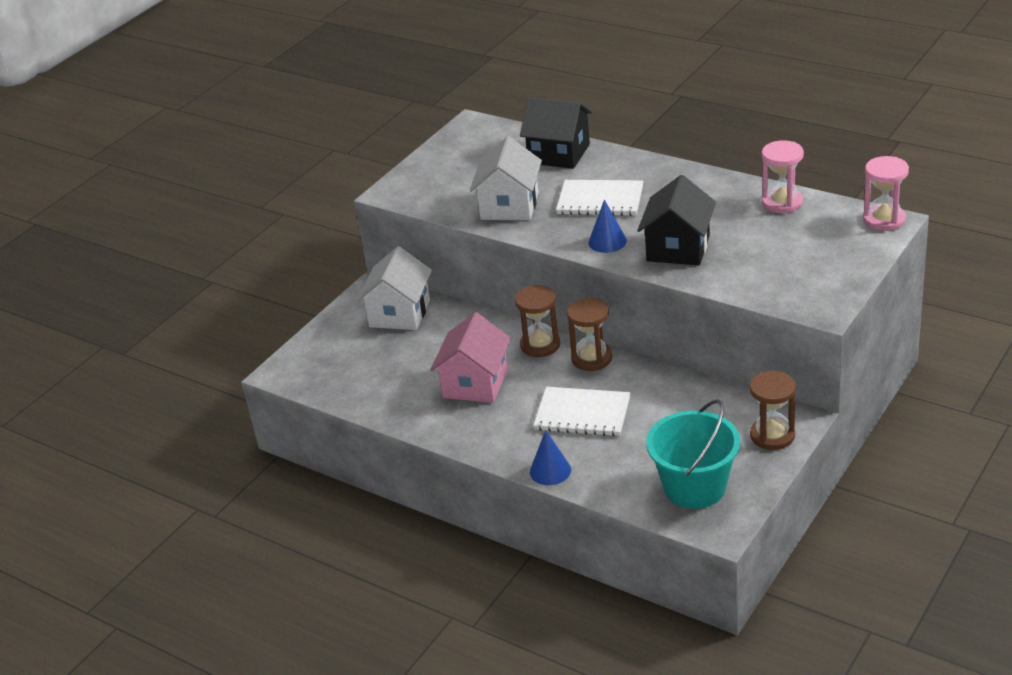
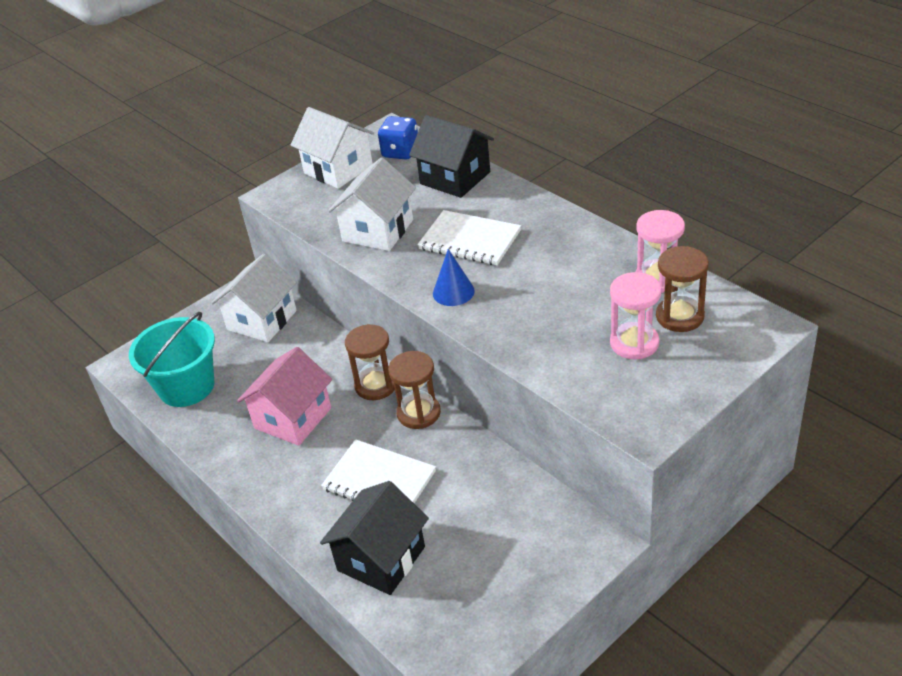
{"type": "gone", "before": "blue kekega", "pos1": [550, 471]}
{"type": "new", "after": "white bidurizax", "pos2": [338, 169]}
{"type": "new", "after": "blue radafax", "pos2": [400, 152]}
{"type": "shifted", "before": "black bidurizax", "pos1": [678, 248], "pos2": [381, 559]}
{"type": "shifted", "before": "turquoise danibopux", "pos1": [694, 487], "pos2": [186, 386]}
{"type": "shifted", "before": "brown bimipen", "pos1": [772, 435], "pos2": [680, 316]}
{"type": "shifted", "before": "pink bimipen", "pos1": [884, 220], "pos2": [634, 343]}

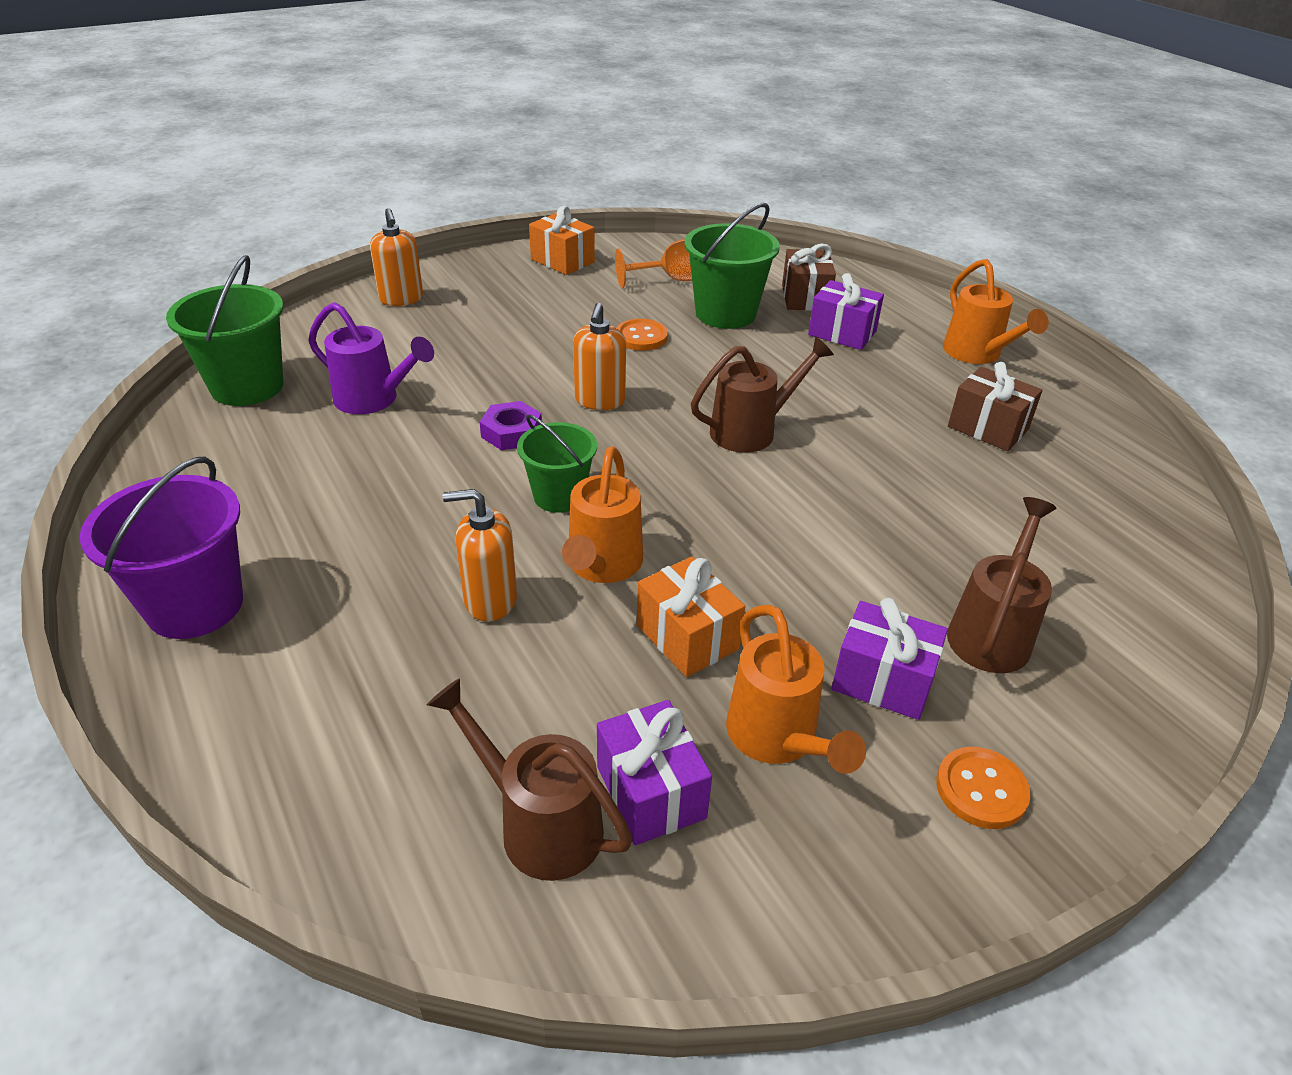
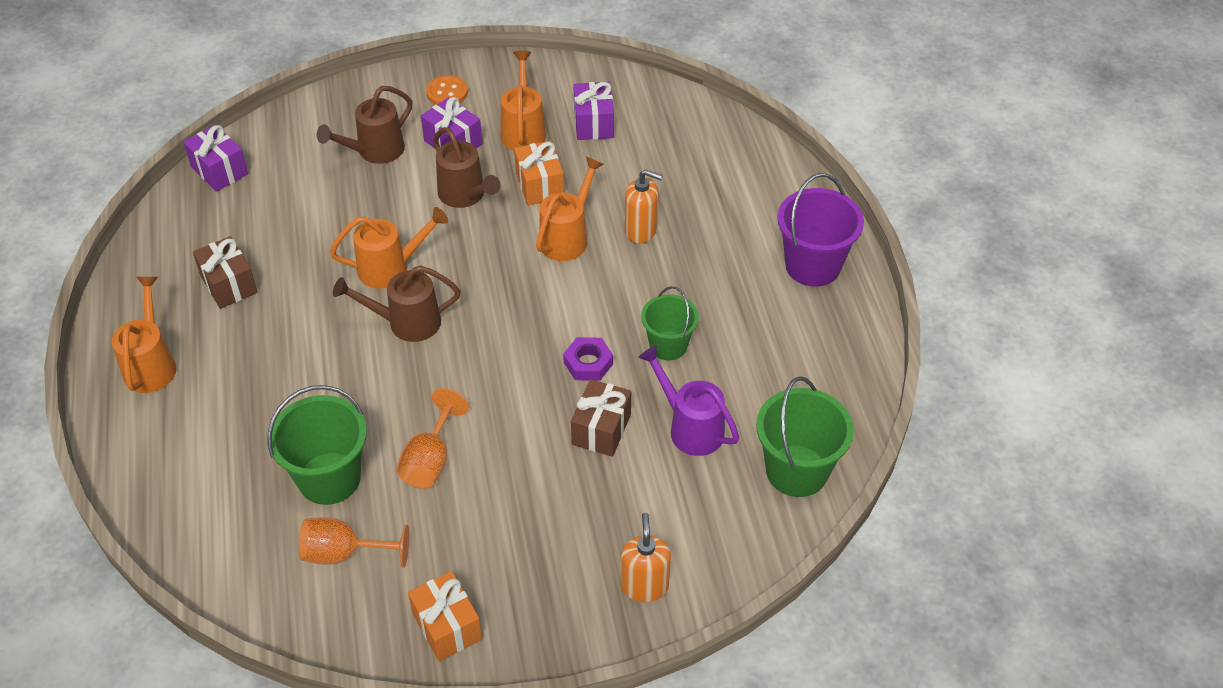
{"type": "gone", "before": "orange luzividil", "pos1": [600, 400]}
{"type": "new", "after": "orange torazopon", "pos2": [391, 268]}
{"type": "shifted", "before": "brown torazopon", "pos1": [539, 824], "pos2": [465, 196]}
{"type": "shifted", "before": "green danibopux", "pos1": [559, 496], "pos2": [668, 345]}
{"type": "shifted", "before": "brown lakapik", "pos1": [805, 297], "pos2": [601, 429]}
{"type": "shifted", "before": "purple lakapik", "pos1": [842, 333], "pos2": [219, 170]}
{"type": "swapped", "before": "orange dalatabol", "after": "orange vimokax", "pos1": [641, 337], "pos2": [430, 460]}

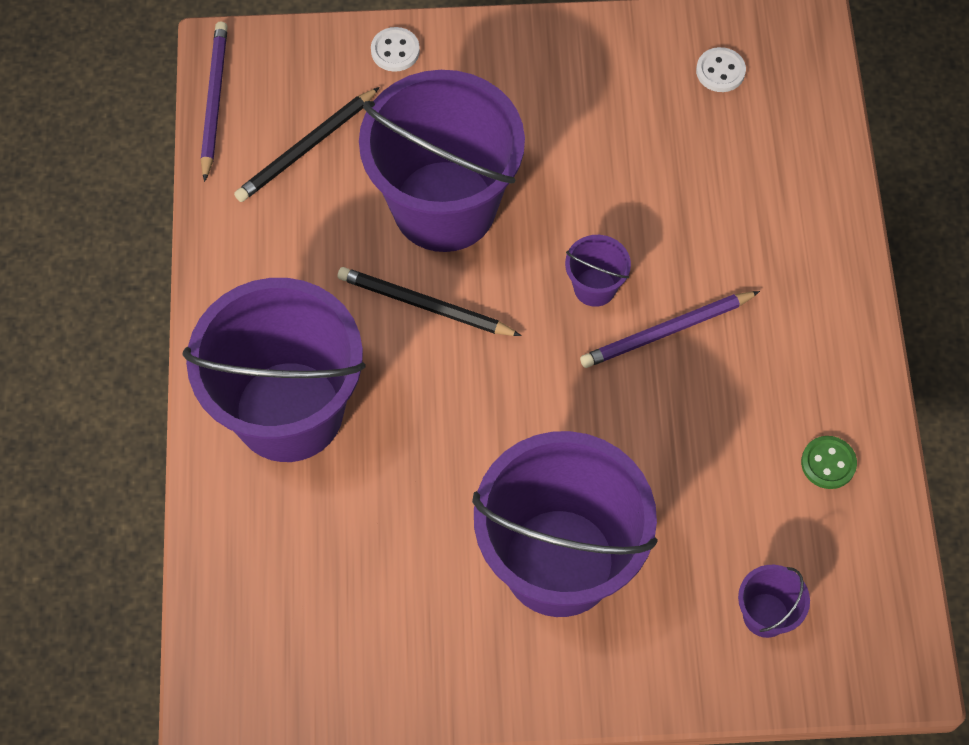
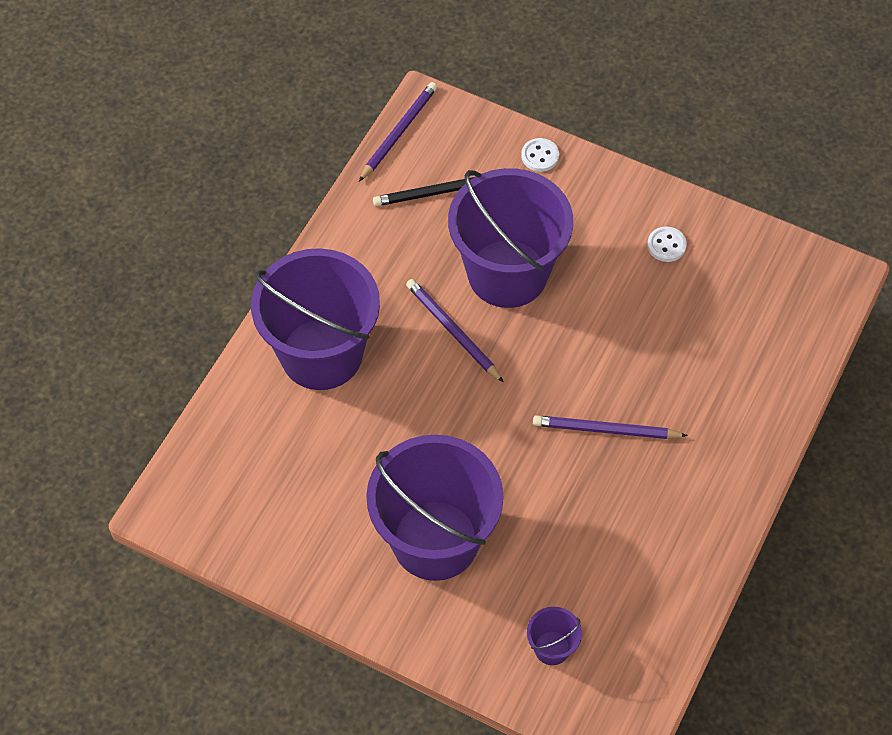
{"type": "gone", "before": "purple danibopux", "pos1": [595, 287]}
{"type": "gone", "before": "green dalatabol", "pos1": [828, 463]}
{"type": "shifted", "before": "white dalatabol", "pos1": [720, 71], "pos2": [666, 245]}
{"type": "repainted", "before": "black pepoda", "after": "purple pepoda", "pos1": [425, 305], "pos2": [452, 331]}

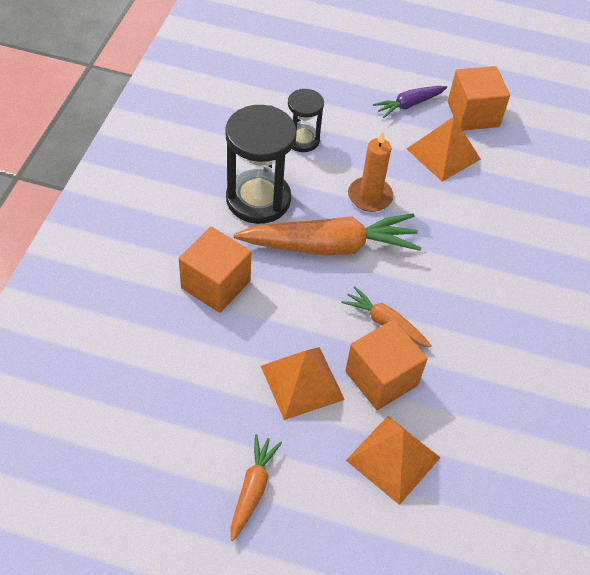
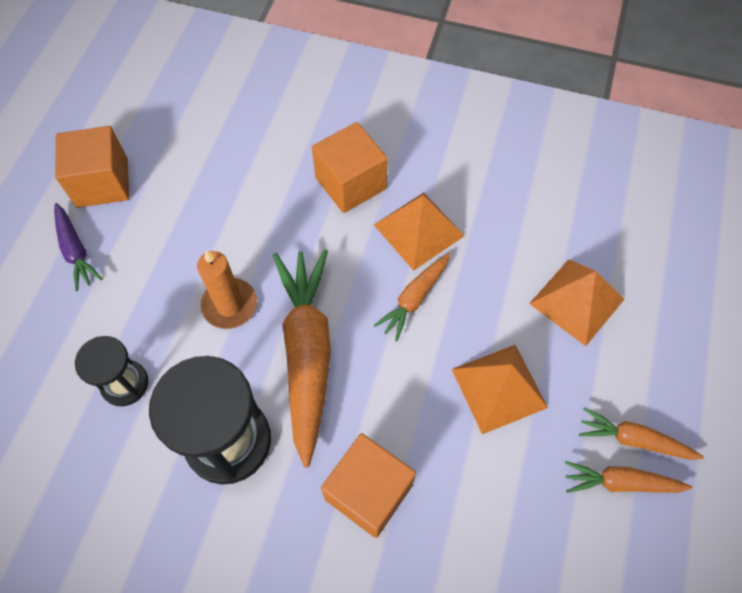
{"type": "new", "after": "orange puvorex", "pos2": [620, 482]}
{"type": "shifted", "before": "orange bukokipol", "pos1": [381, 378], "pos2": [350, 183]}
{"type": "shifted", "before": "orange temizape", "pos1": [443, 154], "pos2": [418, 230]}

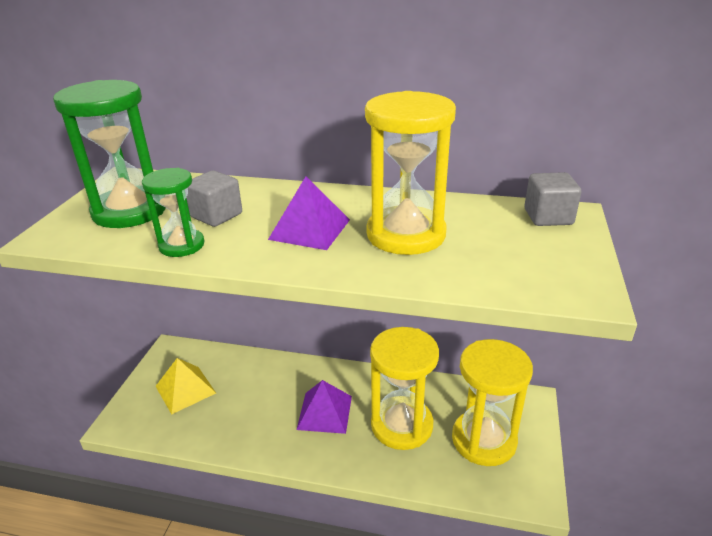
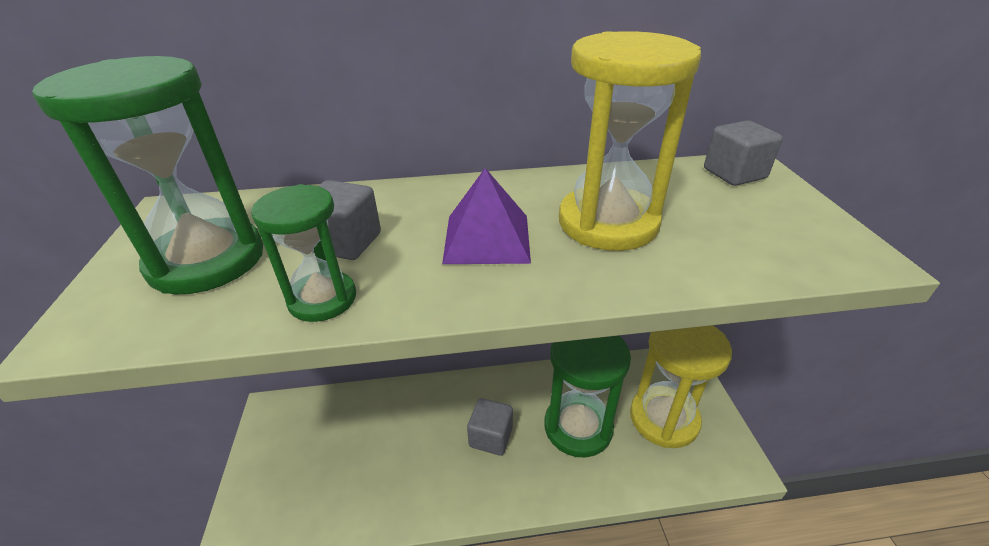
{"type": "gone", "before": "yellow temizape", "pos1": [185, 389]}
{"type": "swapped", "before": "purple temizape", "after": "grey bukokipol", "pos1": [325, 412], "pos2": [491, 437]}
{"type": "repainted", "before": "yellow bimipen", "after": "green bimipen", "pos1": [401, 425], "pos2": [578, 427]}

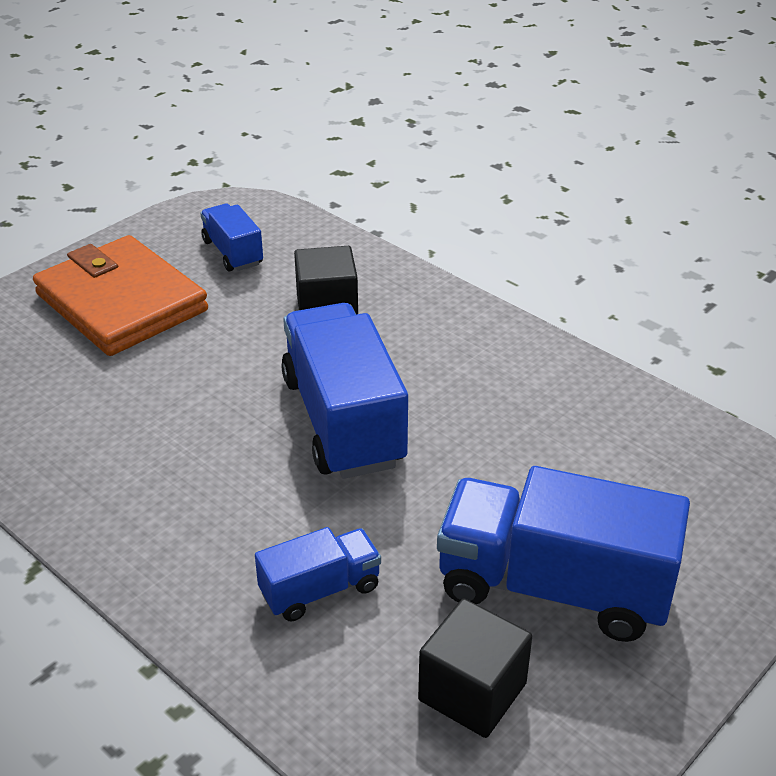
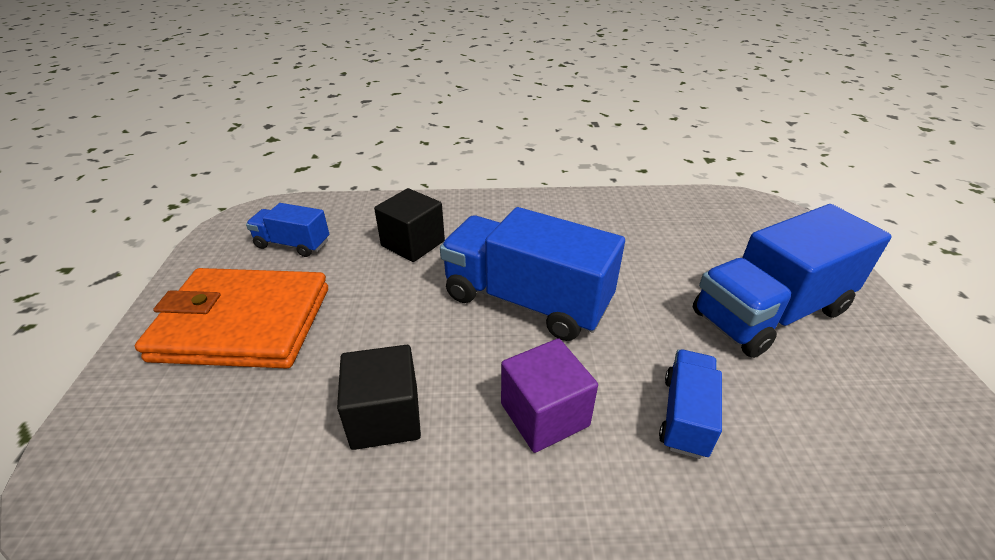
{"type": "new", "after": "purple bukokipol", "pos2": [544, 414]}
{"type": "shifted", "before": "black bukokipol", "pos1": [472, 692], "pos2": [385, 417]}

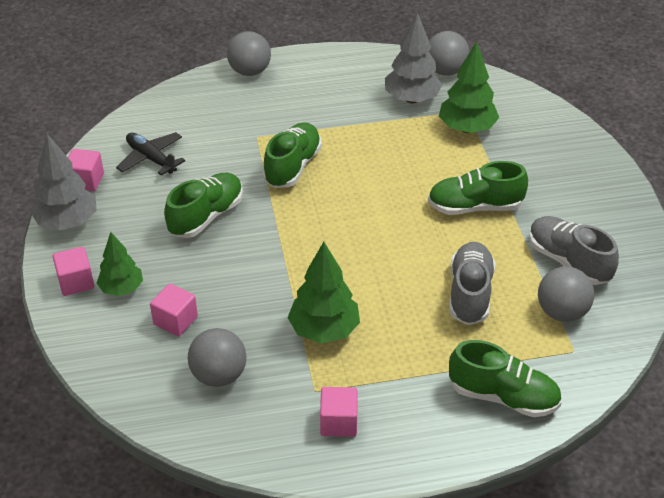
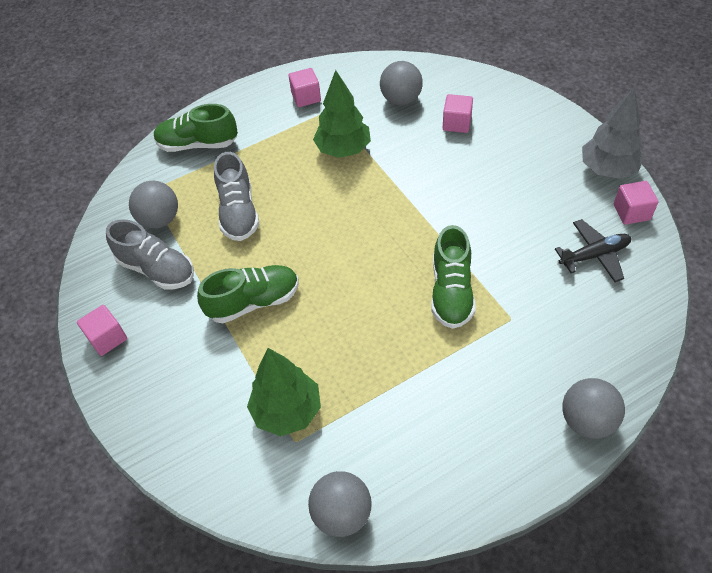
{"type": "gone", "before": "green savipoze", "pos1": [122, 289]}
{"type": "gone", "before": "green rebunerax", "pos1": [206, 216]}
{"type": "gone", "before": "grey savipoze", "pos1": [412, 99]}
{"type": "shifted", "before": "pink bukokipol", "pos1": [76, 282], "pos2": [107, 338]}
{"type": "rotated", "before": "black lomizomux", "pos1": [151, 159], "pos2": [594, 255], "turn": -45}

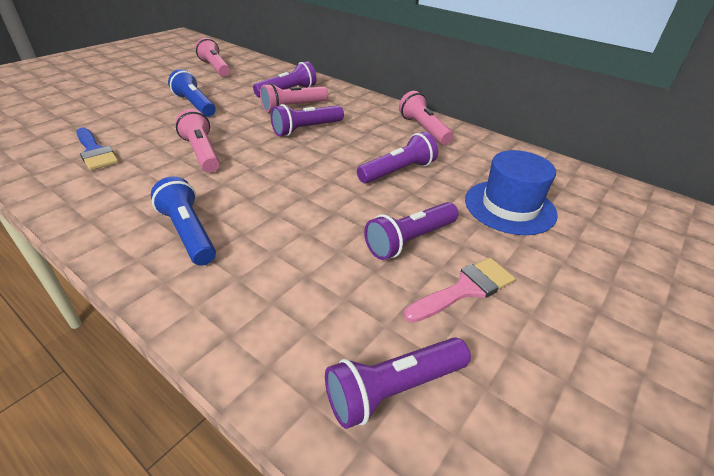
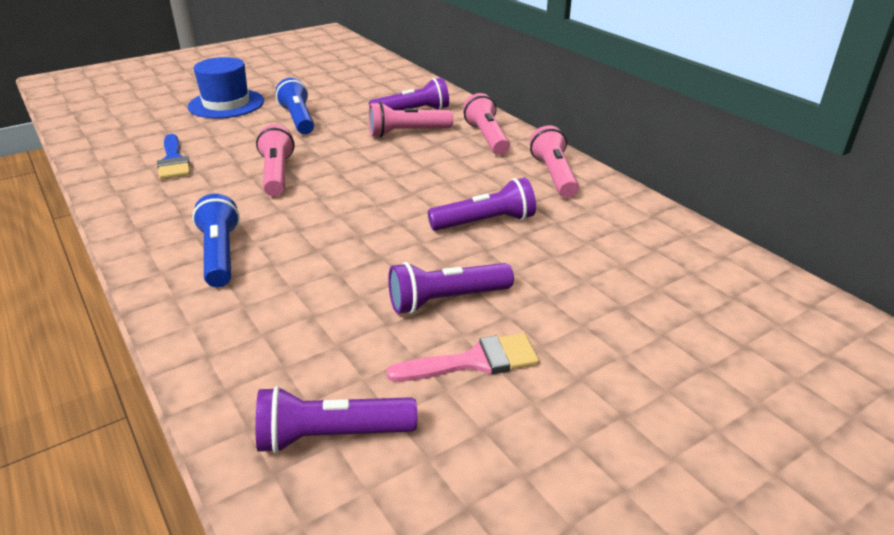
{"type": "gone", "before": "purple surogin", "pos1": [306, 129]}
{"type": "shifted", "before": "pink surogin", "pos1": [215, 68], "pos2": [487, 138]}
{"type": "shifted", "before": "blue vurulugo", "pos1": [509, 207], "pos2": [226, 104]}

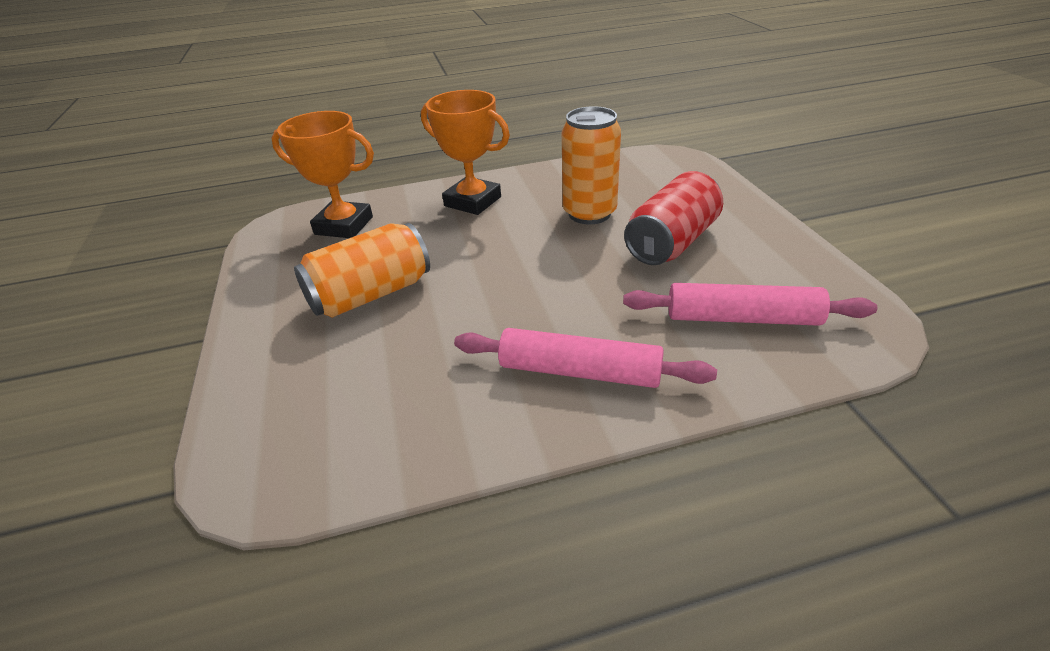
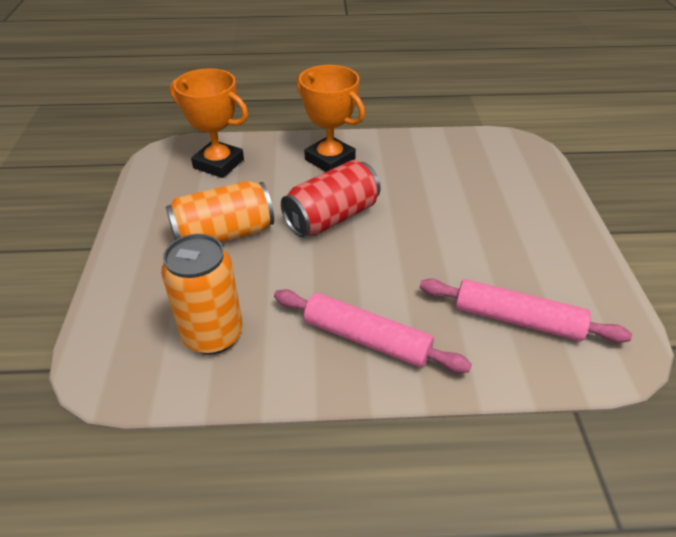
{"type": "shifted", "before": "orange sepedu", "pos1": [589, 213], "pos2": [213, 335]}
{"type": "shifted", "before": "red sepedu", "pos1": [672, 242], "pos2": [332, 217]}

